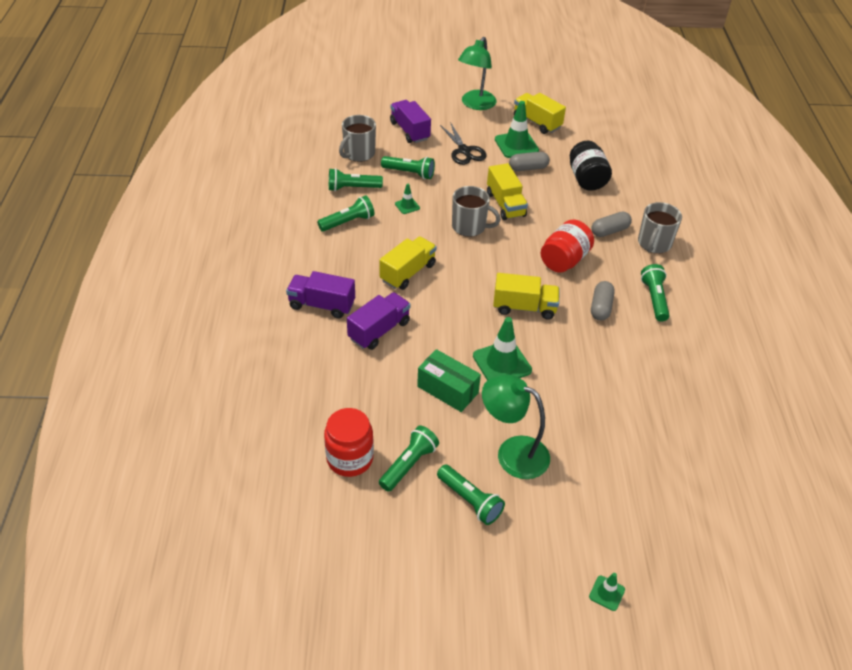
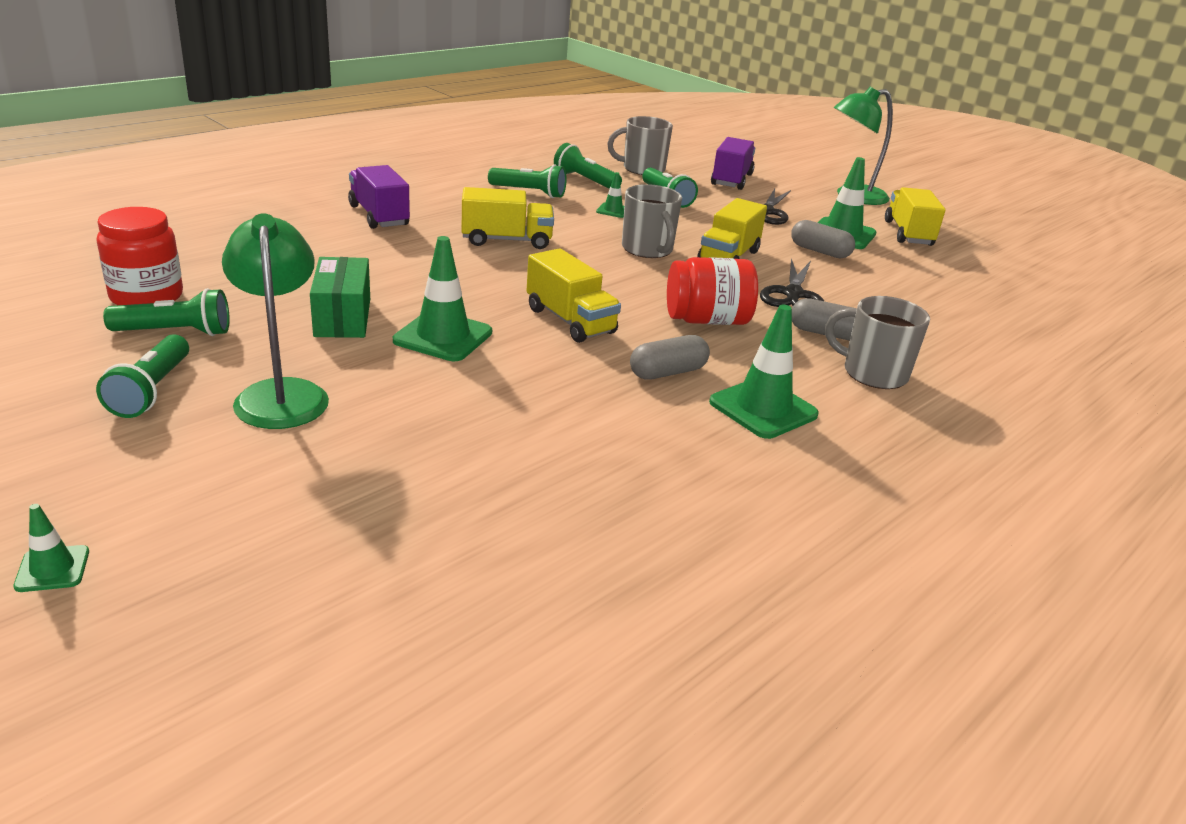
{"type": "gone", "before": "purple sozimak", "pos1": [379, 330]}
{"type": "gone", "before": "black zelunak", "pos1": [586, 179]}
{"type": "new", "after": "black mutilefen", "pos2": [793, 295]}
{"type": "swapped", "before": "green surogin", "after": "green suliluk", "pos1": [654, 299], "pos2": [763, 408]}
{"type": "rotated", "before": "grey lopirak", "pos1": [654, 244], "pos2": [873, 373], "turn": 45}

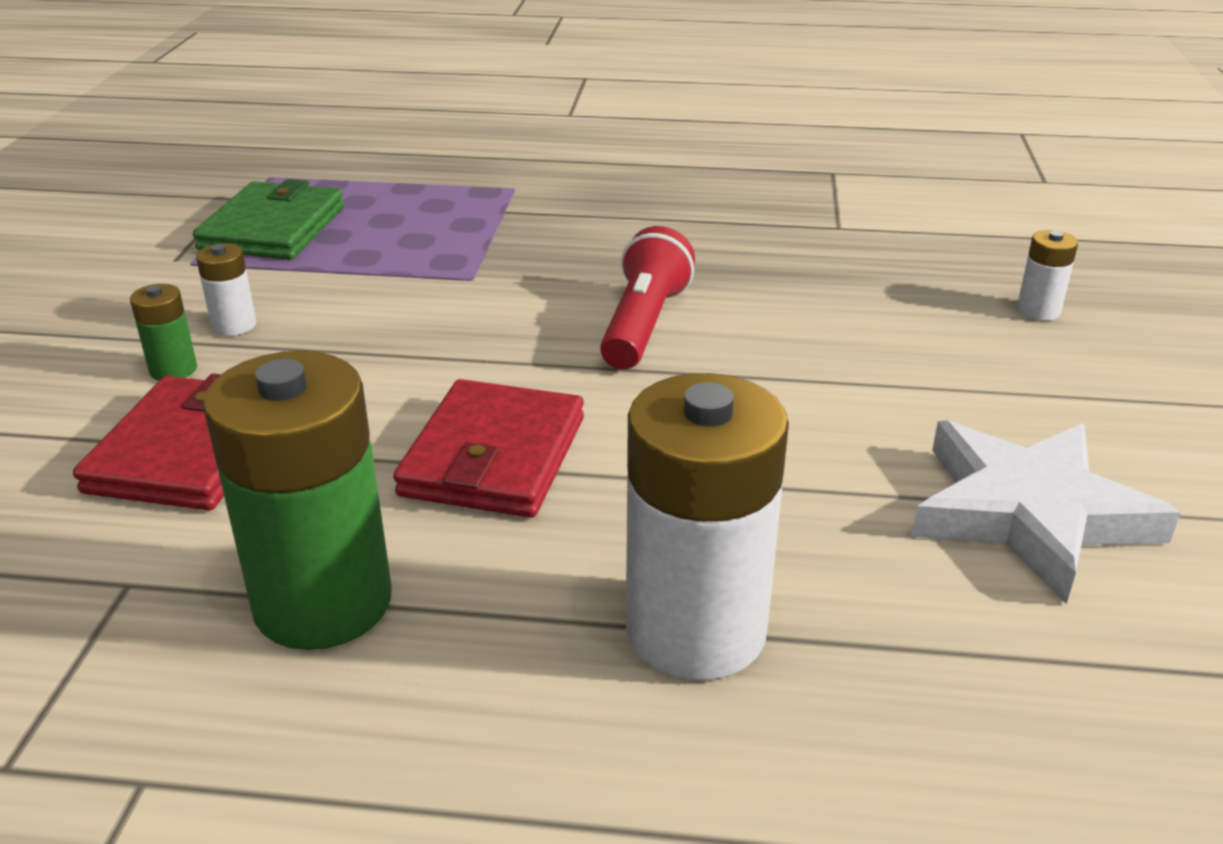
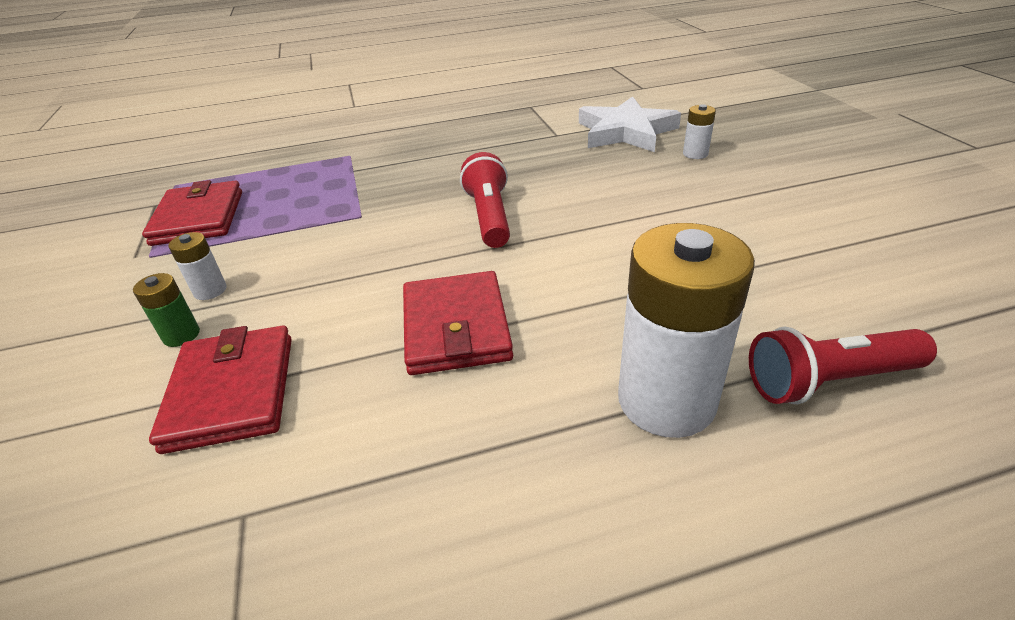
{"type": "gone", "before": "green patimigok", "pos1": [323, 602]}
{"type": "new", "after": "red surogin", "pos2": [828, 381]}
{"type": "shifted", "before": "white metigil", "pos1": [1029, 513], "pos2": [626, 132]}
{"type": "repainted", "before": "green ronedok", "after": "red ronedok", "pos1": [273, 229], "pos2": [198, 218]}

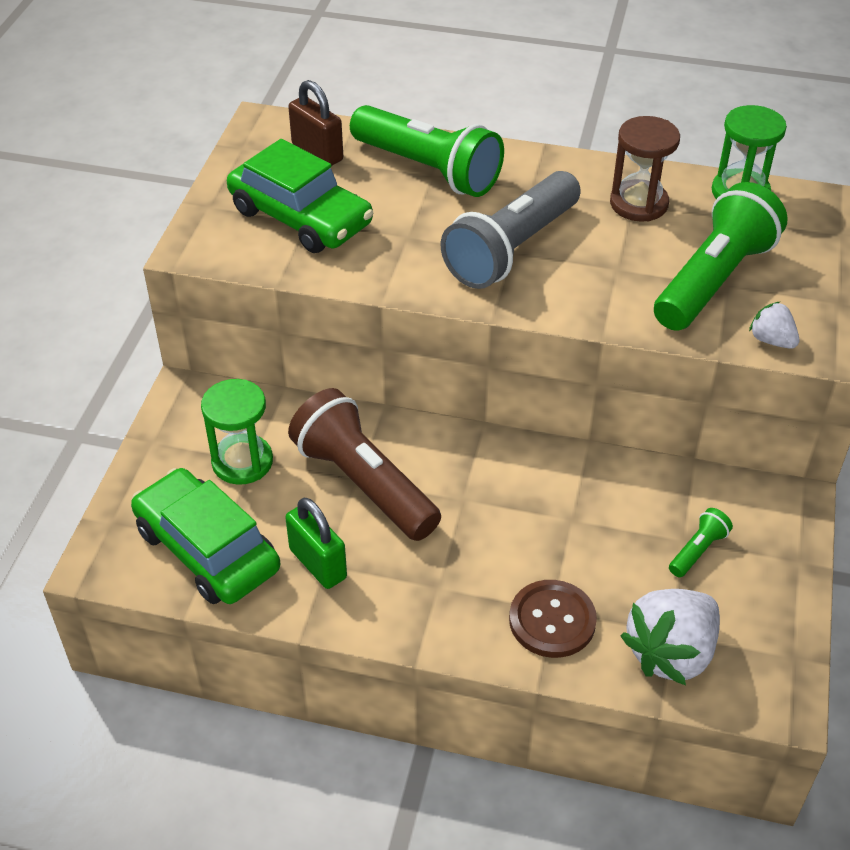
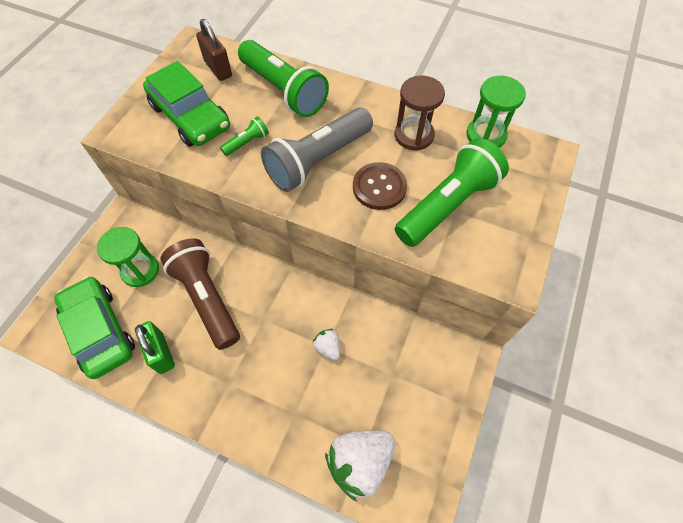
{"type": "shifted", "before": "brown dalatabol", "pos1": [552, 620], "pos2": [379, 187]}
{"type": "shifted", "before": "green surogin", "pos1": [698, 550], "pos2": [247, 142]}
{"type": "shifted", "before": "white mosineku", "pos1": [771, 340], "pos2": [328, 347]}

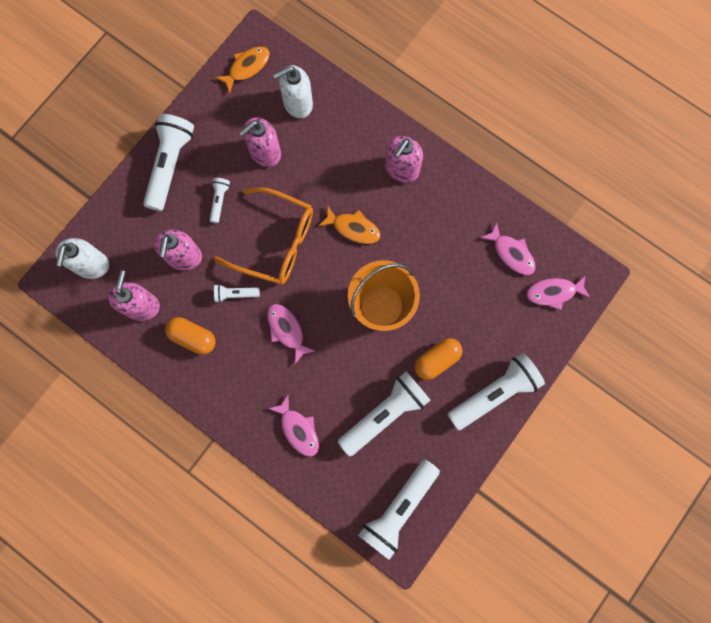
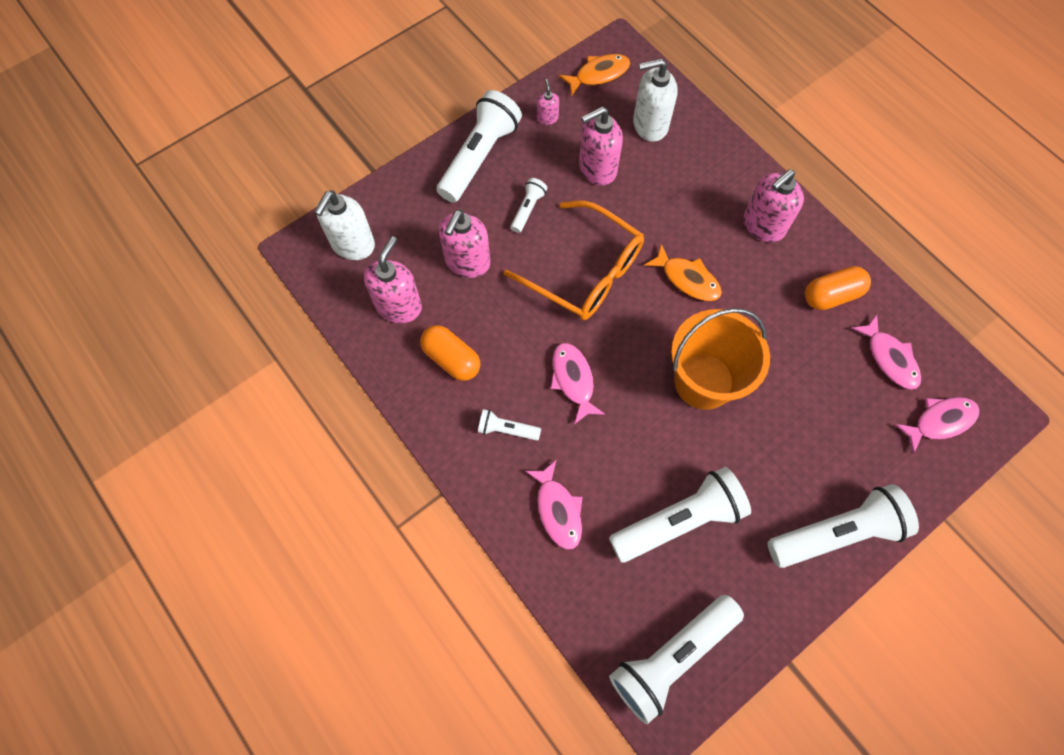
{"type": "new", "after": "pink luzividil", "pos2": [547, 118]}
{"type": "shifted", "before": "white surogin", "pos1": [235, 294], "pos2": [507, 429]}
{"type": "shifted", "before": "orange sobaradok", "pos1": [437, 360], "pos2": [831, 295]}
{"type": "rotated", "before": "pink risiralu", "pos1": [553, 292], "pos2": [940, 421], "turn": 150}

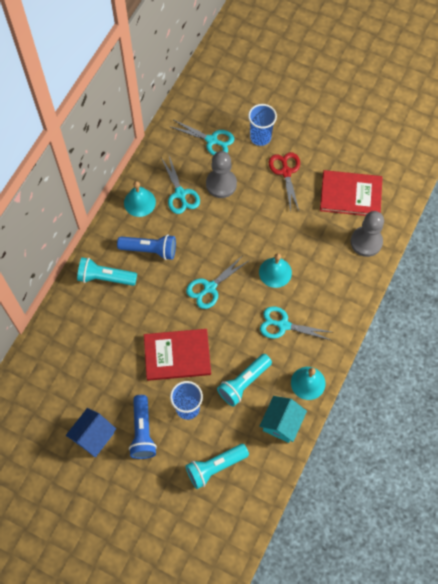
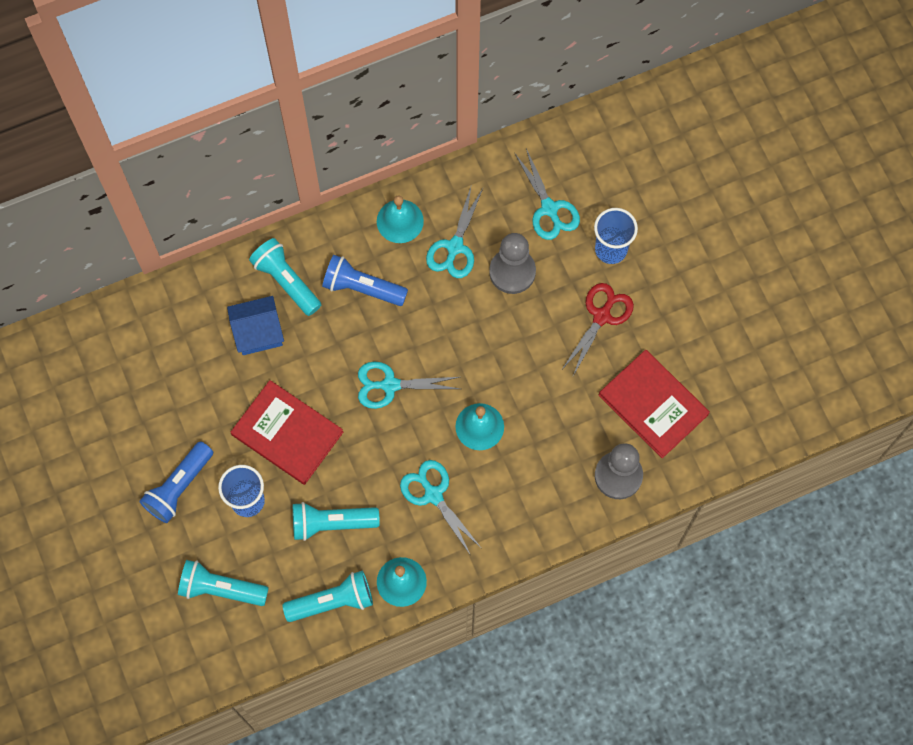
{"type": "shifted", "before": "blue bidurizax", "pos1": [93, 436], "pos2": [258, 332]}
{"type": "swapped", "before": "turquoise bidurizax", "after": "turquoise surogin", "pos1": [281, 423], "pos2": [332, 601]}
{"type": "rotated", "before": "blue surogin", "pos1": [150, 250], "pos2": [362, 287], "turn": 150}

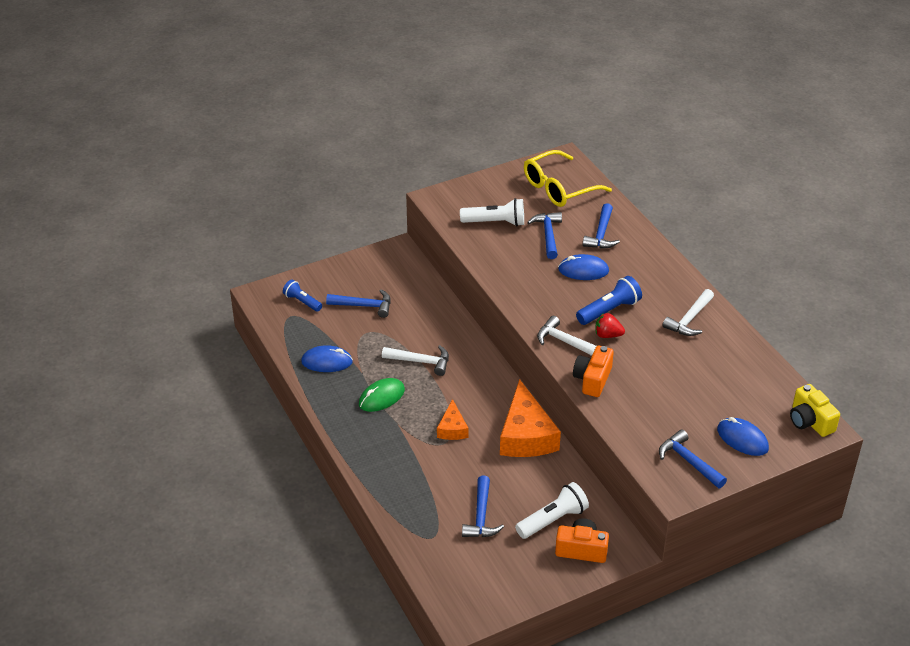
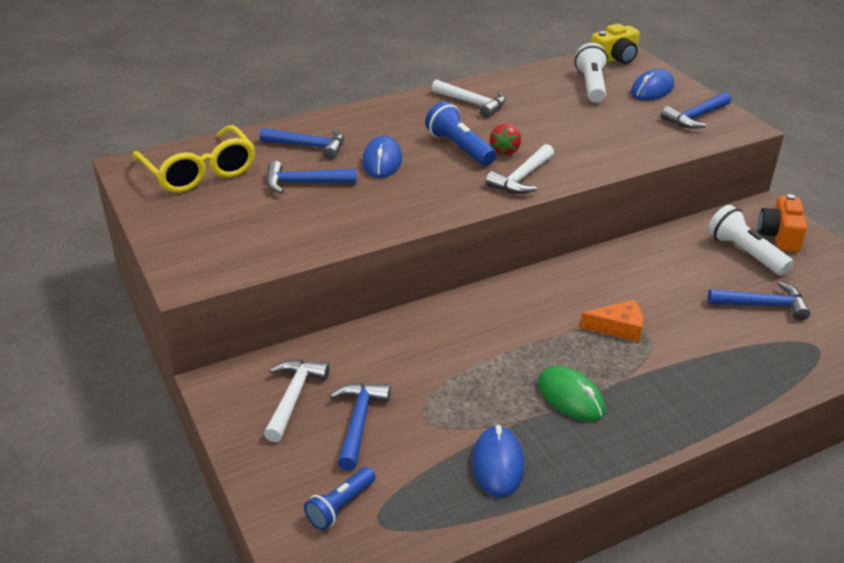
{"type": "gone", "before": "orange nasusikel", "pos1": [526, 435]}
{"type": "gone", "before": "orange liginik", "pos1": [592, 379]}
{"type": "shifted", "before": "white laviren", "pos1": [421, 362], "pos2": [293, 397]}
{"type": "shifted", "before": "white surogin", "pos1": [495, 222], "pos2": [591, 85]}

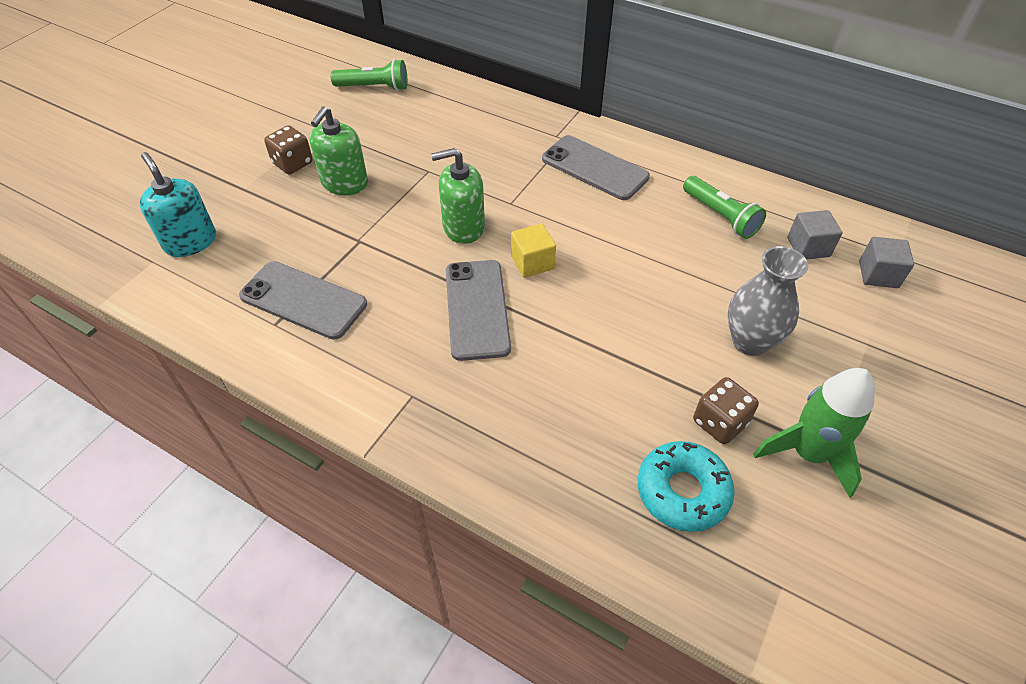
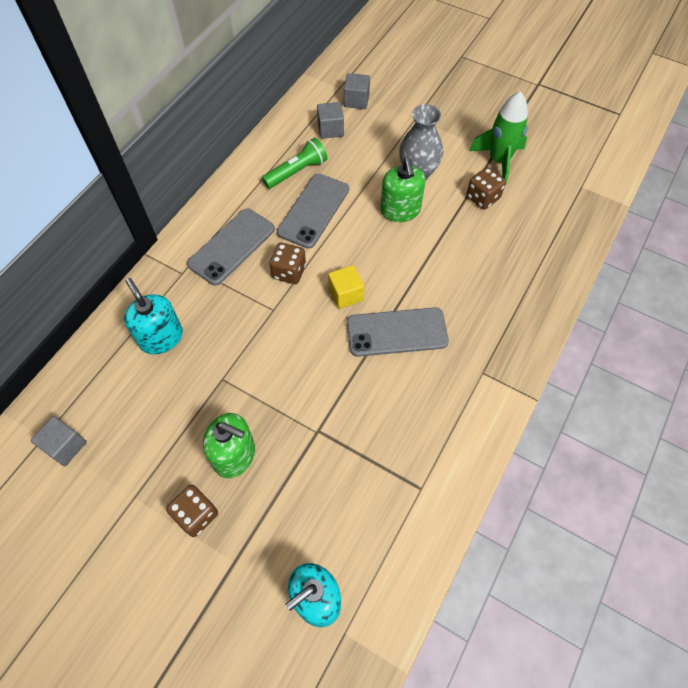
{"type": "gone", "before": "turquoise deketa", "pos1": [682, 491]}
{"type": "new", "after": "turquoise luzividil", "pos2": [161, 338]}
{"type": "new", "after": "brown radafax", "pos2": [289, 272]}
{"type": "shifted", "before": "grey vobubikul", "pos1": [303, 300], "pos2": [313, 211]}
{"type": "shifted", "before": "green luzividil", "pos1": [463, 227], "pos2": [400, 210]}
{"type": "swapped", "before": "green surogin", "after": "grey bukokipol", "pos1": [374, 87], "pos2": [65, 446]}

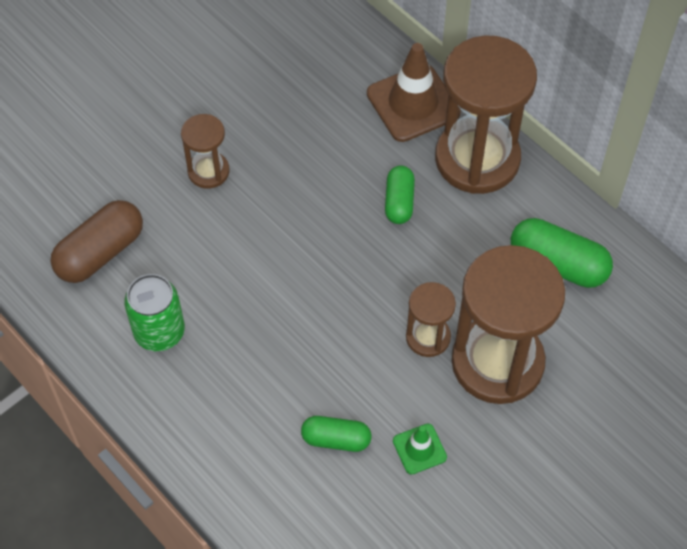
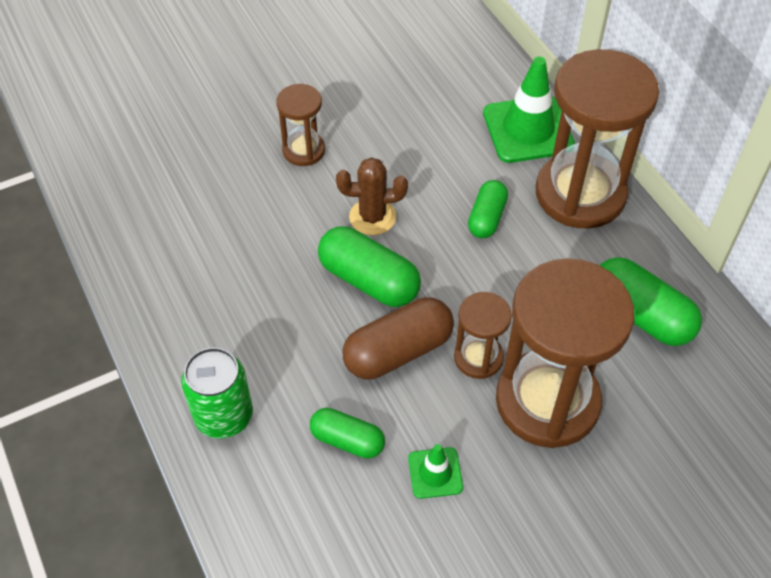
{"type": "new", "after": "green sobaradok", "pos2": [369, 280]}
{"type": "new", "after": "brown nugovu", "pos2": [372, 217]}
{"type": "shifted", "before": "brown sobaradok", "pos1": [100, 252], "pos2": [398, 351]}
{"type": "shifted", "before": "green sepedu", "pos1": [159, 332], "pos2": [224, 416]}
{"type": "repainted", "before": "brown suliluk", "after": "green suliluk", "pos1": [413, 103], "pos2": [528, 129]}

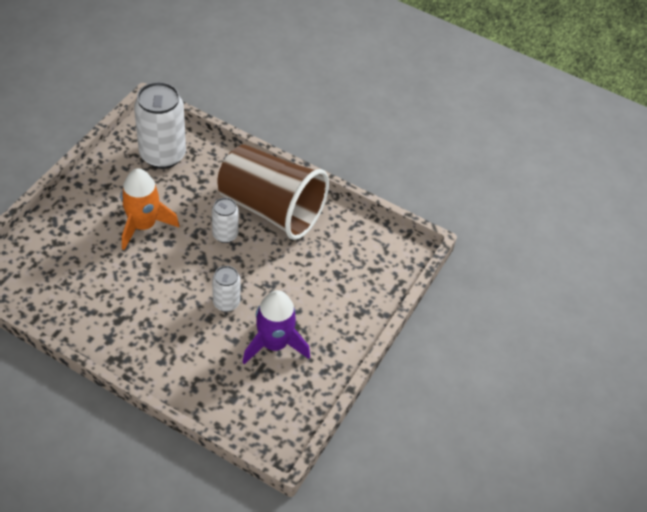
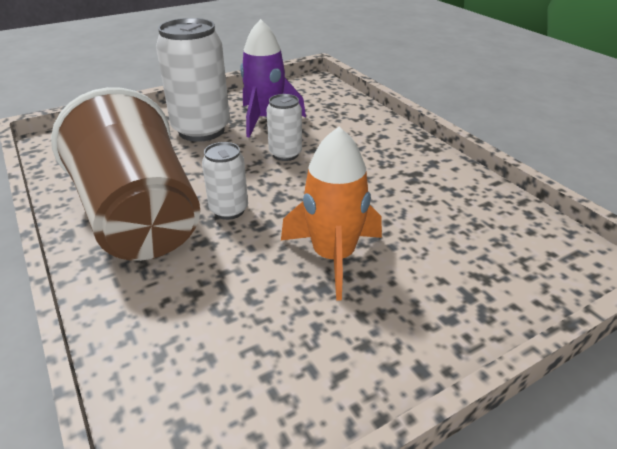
{"type": "shifted", "before": "white sepedu", "pos1": [162, 155], "pos2": [201, 130]}

